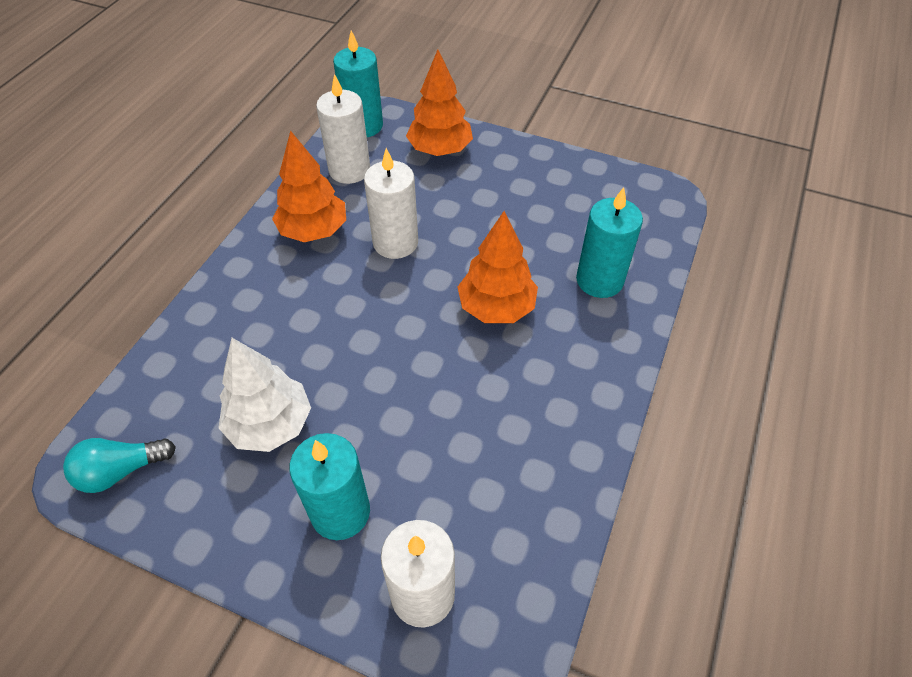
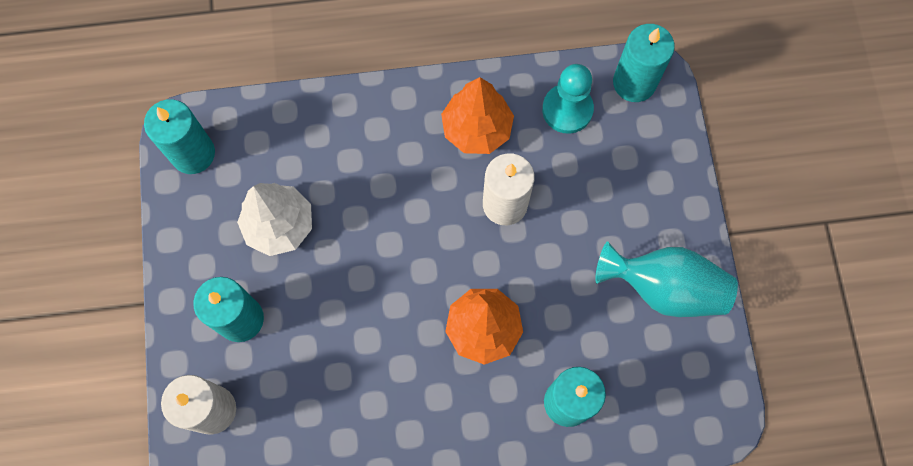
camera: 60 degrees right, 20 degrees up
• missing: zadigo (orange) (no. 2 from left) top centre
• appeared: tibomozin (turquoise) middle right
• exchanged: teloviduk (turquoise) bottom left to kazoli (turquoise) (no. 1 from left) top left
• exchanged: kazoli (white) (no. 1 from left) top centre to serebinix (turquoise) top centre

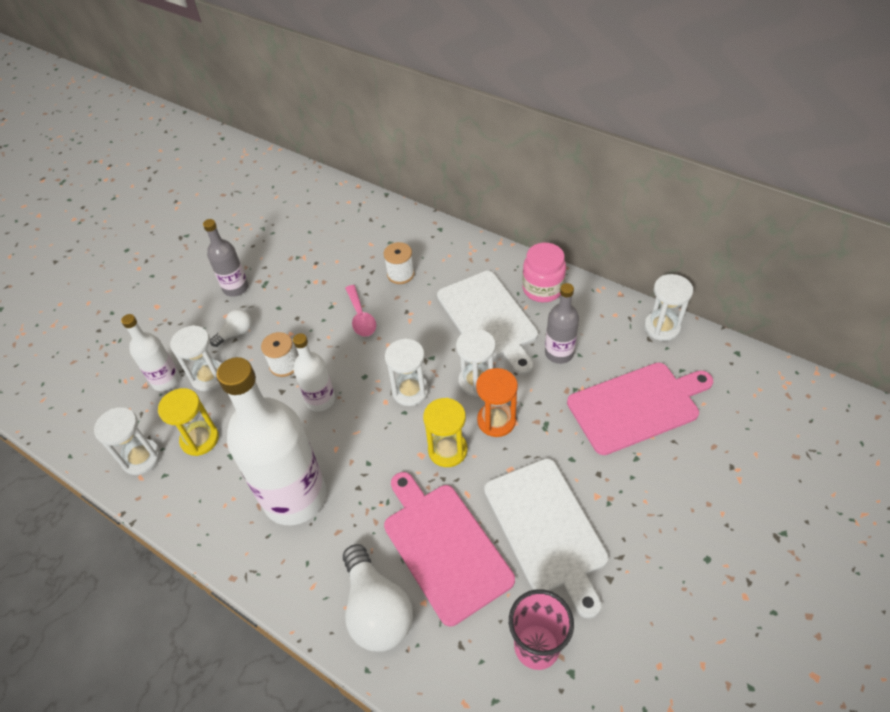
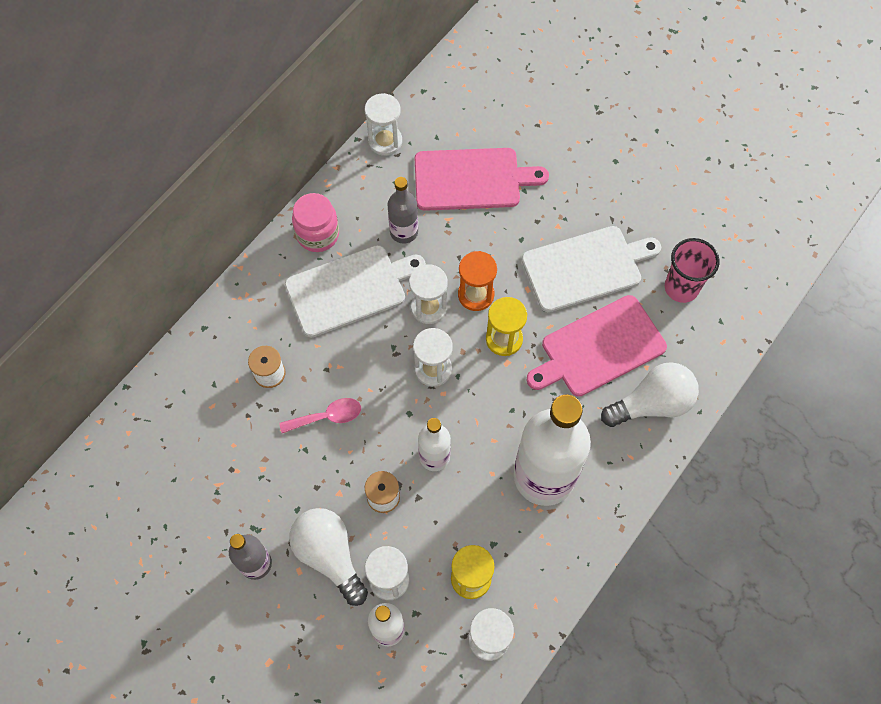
camera: 90 degrees left, 15 degrees up
• spun: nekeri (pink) (no. 2 from left in the first image) middle right = top centre 105 degrees clockwise
• size: teloviduk (white) (no. 1 from left) middle left = bottom centre x1.91

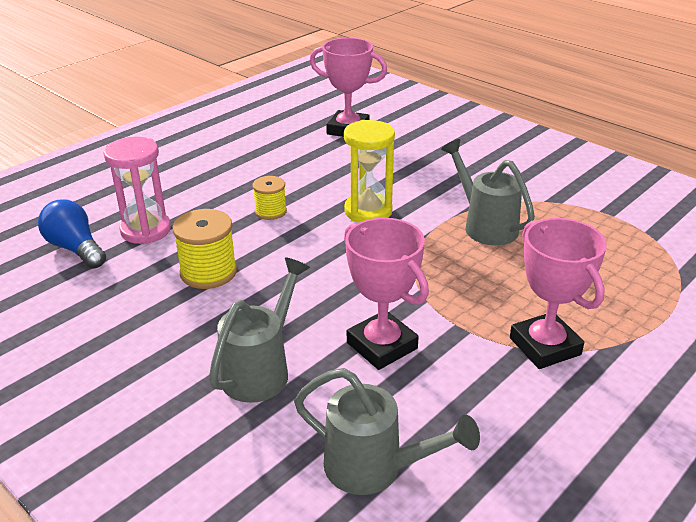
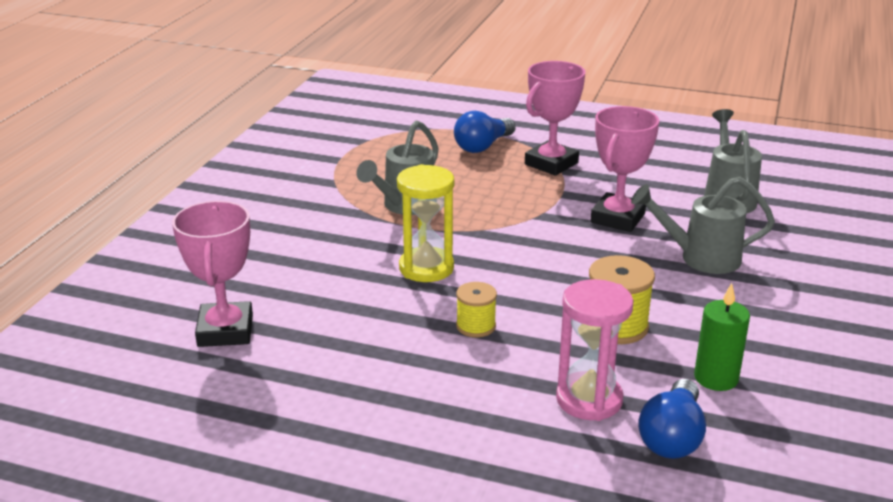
camera: 115 degrees left, 5 degrees down
• appeared: teloviduk (blue) (no. 1 from left) top centre
• appeared: kazoli (green) bottom right

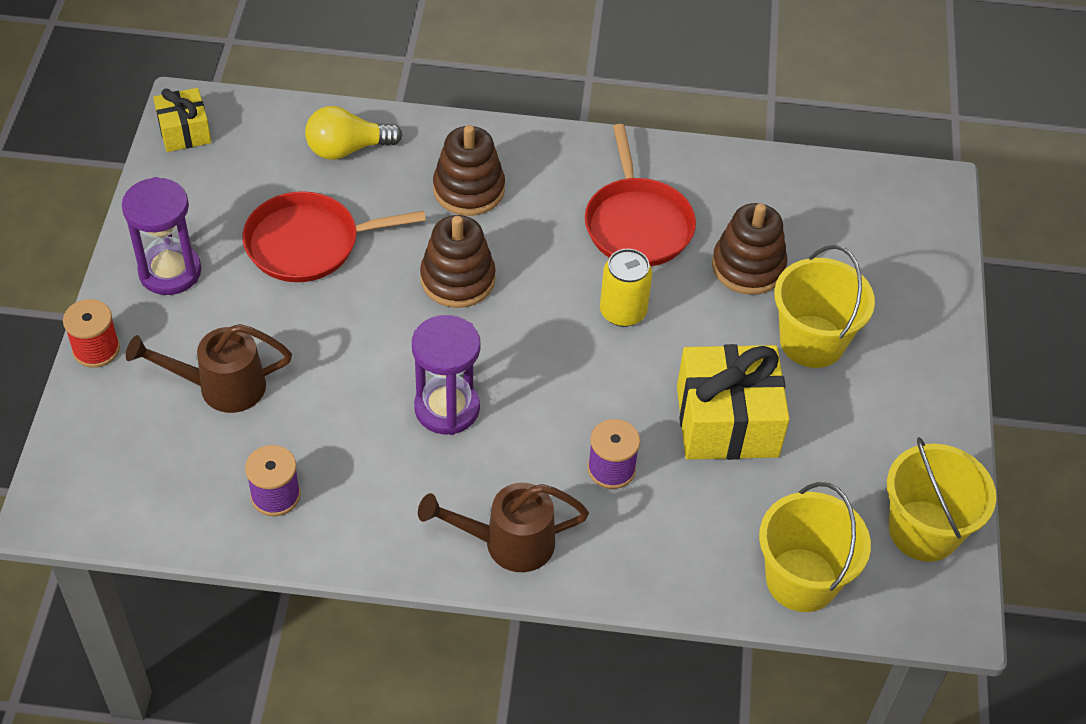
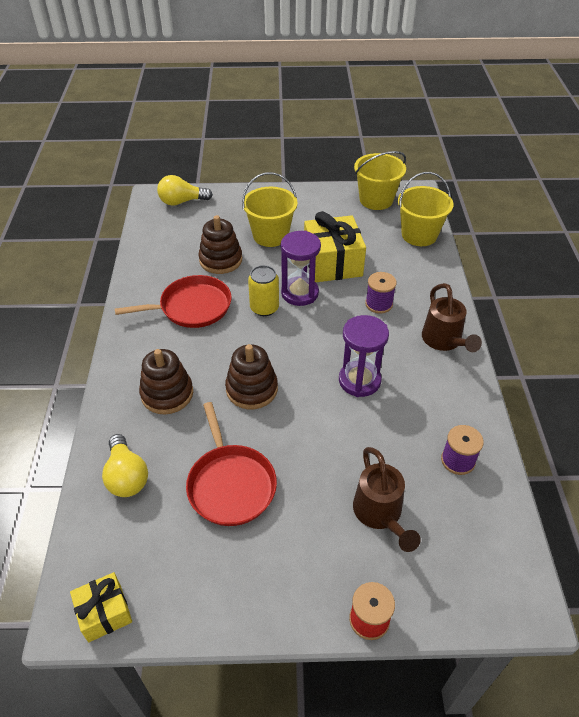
camera: 95 degrees left, 5 degrees down
• appeared: teloviduk (yellow) (no. 2 from left) top left
• relocated: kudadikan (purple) (no. 1 from left) top left to centre

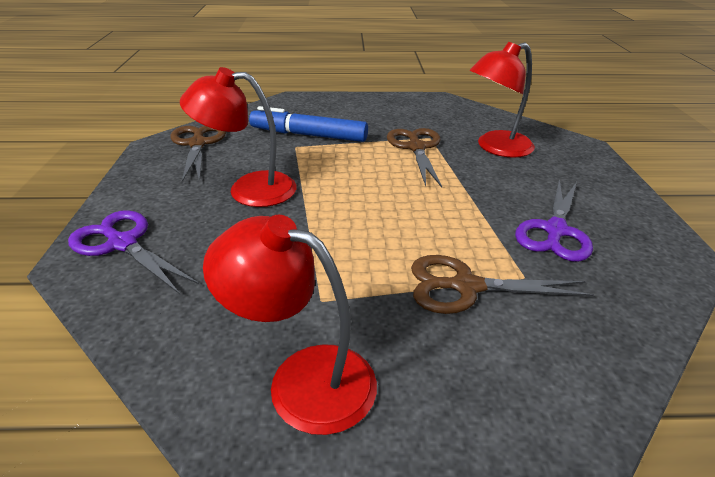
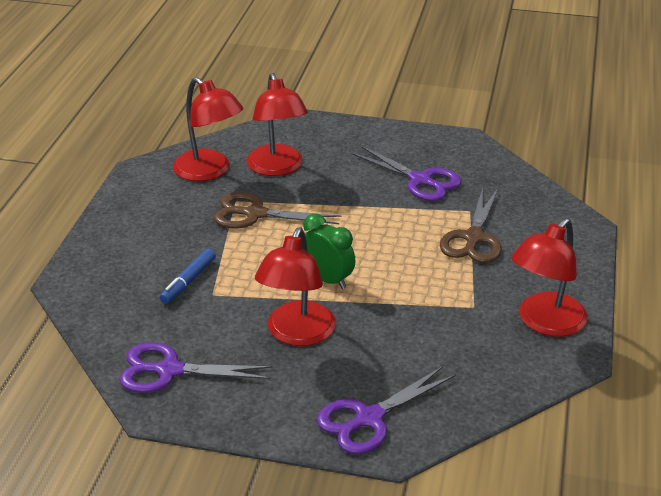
camera: 75 degrees left, 0 degrees up
• appeared: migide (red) (no. 1 from left) top left
• appeared: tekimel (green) centre
• colour: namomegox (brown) (no. 1 from left) top left to namomegox (purple) (no. 1 from left) bottom left
• size: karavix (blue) top centre = middle left x0.58

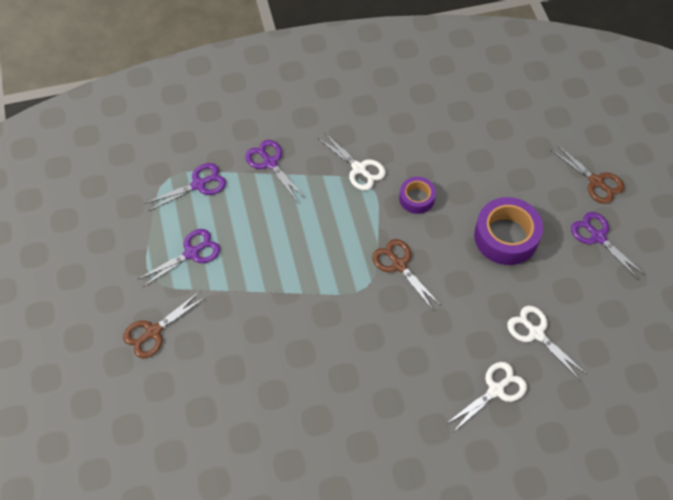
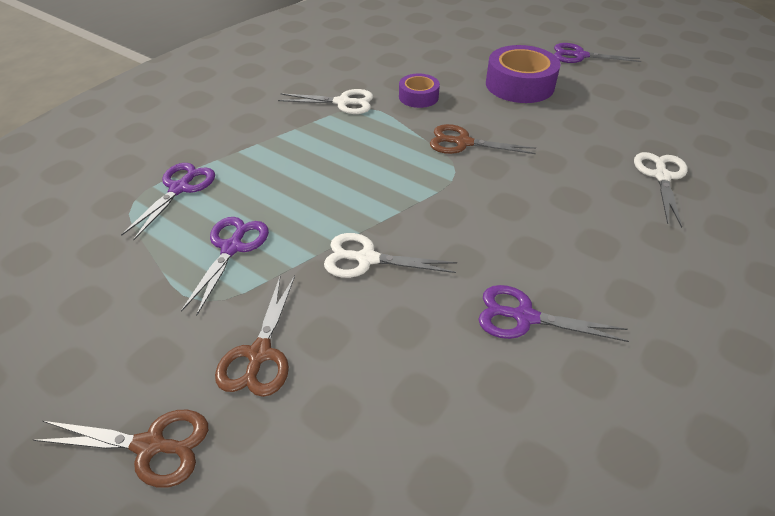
camera: 40 degrees left, 15 degrees down
• relocated: namomegox (purple) (no. 3 from left) centre to middle right
• relocated: namomegox (white) (no. 3 from left in the first image) bottom right to namomegox (white) (no. 2 from left) centre
• relocated: namomegox (brown) (no. 3 from left in the first image) middle right to namomegox (brown) (no. 1 from left) bottom left

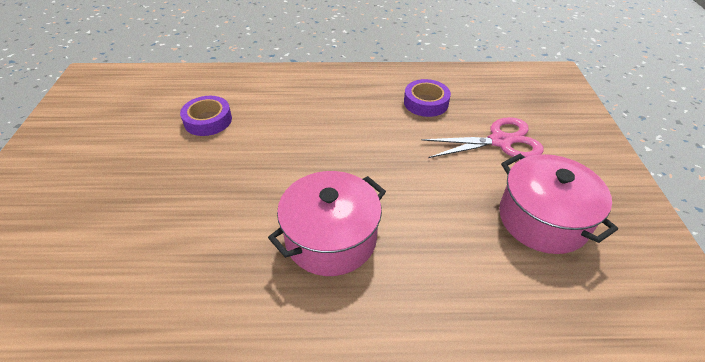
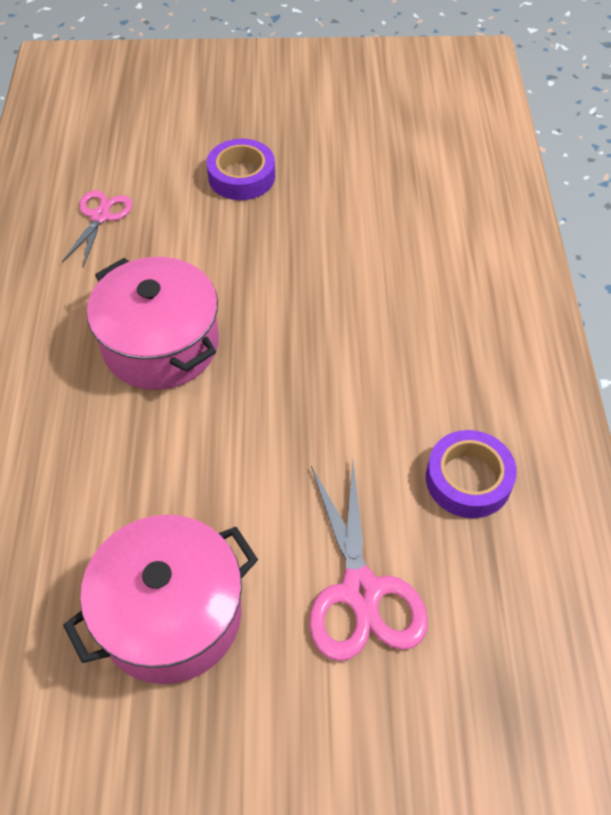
camera: 90 degrees right, 10 degrees up
• appeared: namomegox (pink) (no. 1 from left) top left
• relocated: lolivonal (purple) (no. 1 from left) top left to top centre

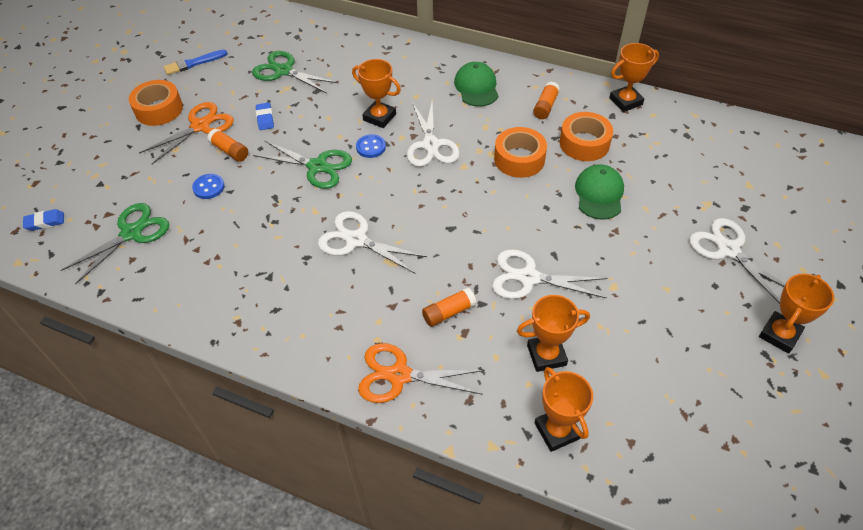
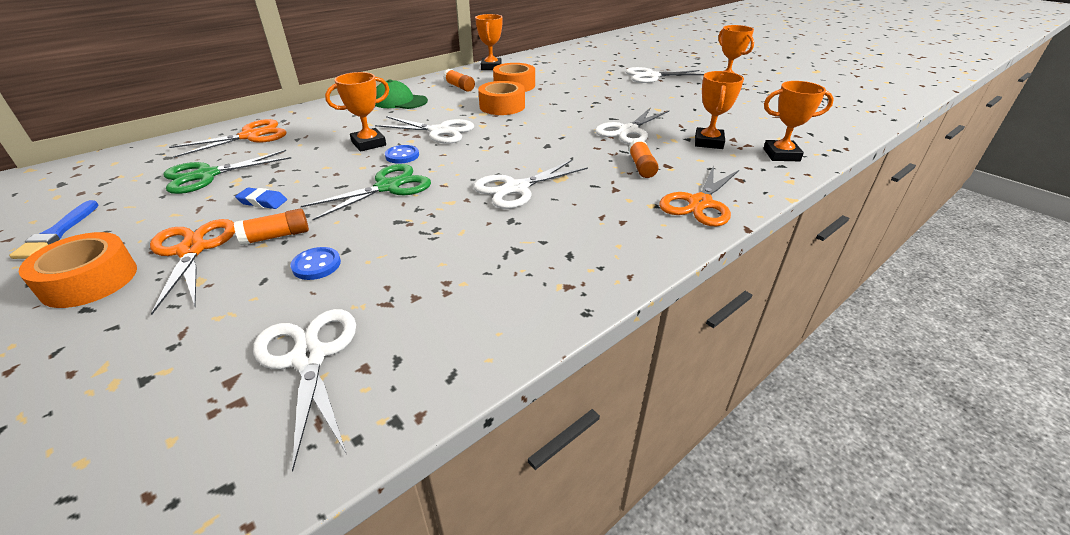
camera: 65 degrees left, 15 degrees down
• missing: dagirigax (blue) (no. 1 from left) middle left
• missing: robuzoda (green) (no. 2 from left) middle right
• appeared: namomegox (orange) (no. 2 from left) top left
• colour: namomegox (green) (no. 1 from left) middle left to namomegox (white) (no. 1 from left) bottom left

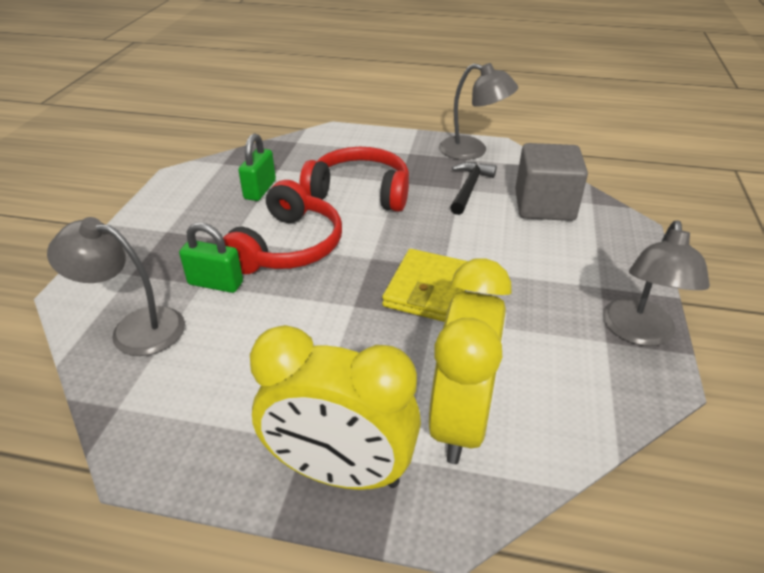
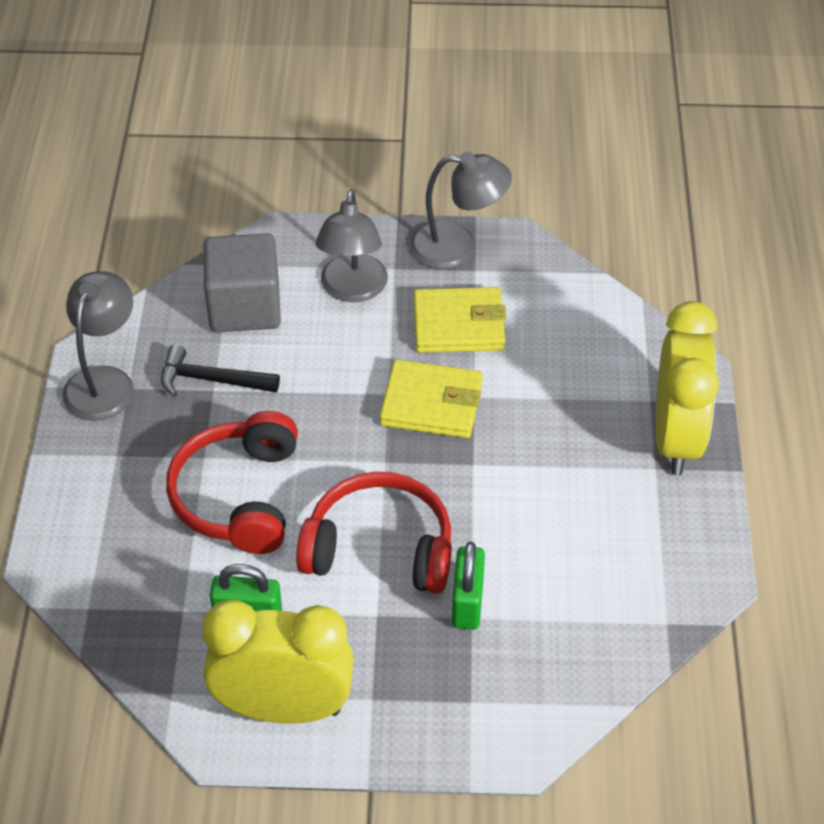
camera: 100 degrees left, 10 degrees up
• appeared: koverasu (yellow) (no. 2 from left) centre
• relocated: migide (grey) (no. 1 from left in the first image) middle left to migide (grey) (no. 2 from left) top centre
• relocated: tekimel (yellow) (no. 2 from left in the first image) centre to tekimel (yellow) (no. 1 from left) bottom centre

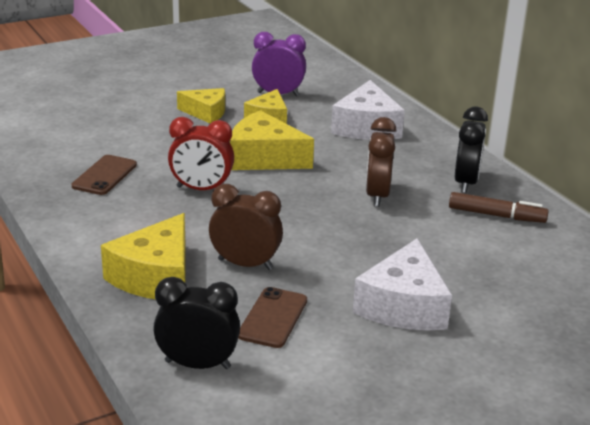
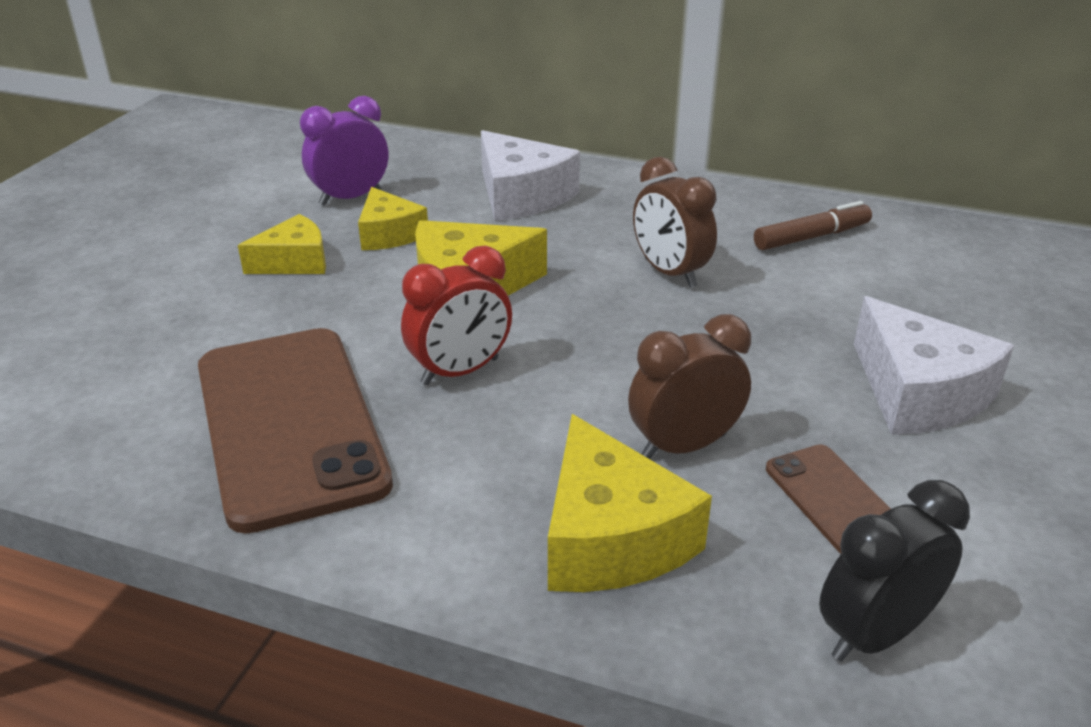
camera: 40 degrees left, 5 degrees up
• missing: tekimel (black) (no. 2 from left) middle right
• size: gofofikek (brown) (no. 1 from left) middle left = middle left x2.13

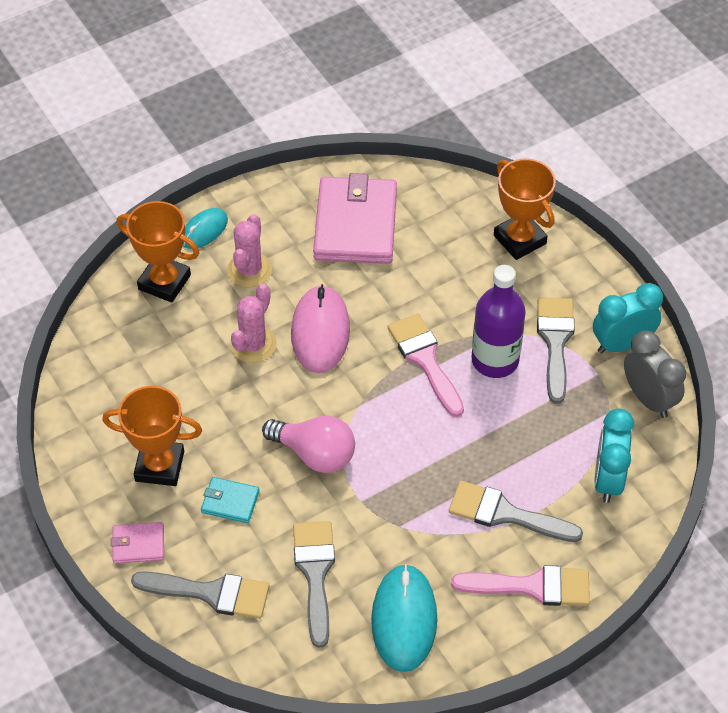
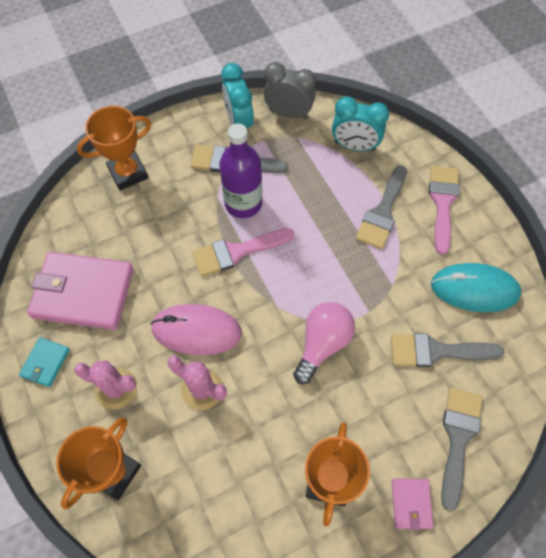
camera: 85 degrees left, 10 degrees up
• missing: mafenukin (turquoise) (no. 1 from left) top left
• relocated: koverasu (turquoise) bottom left to middle left
• spun: tekimel (grey) middle right = top centre 45 degrees clockwise

